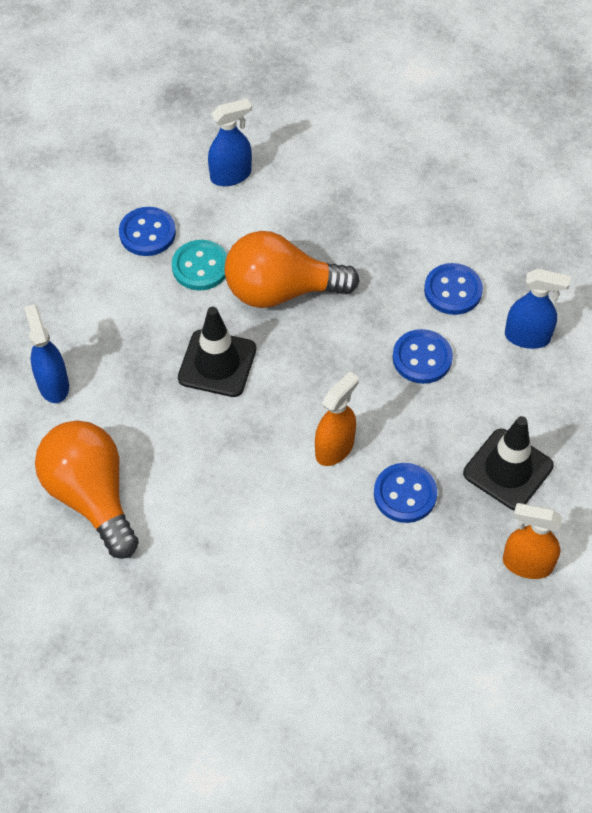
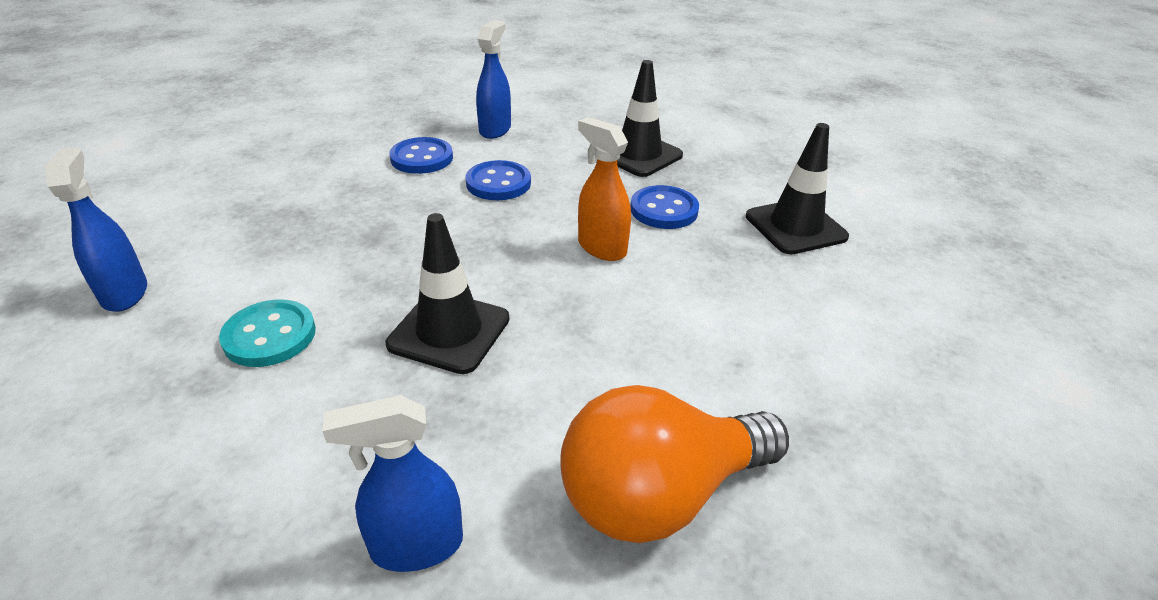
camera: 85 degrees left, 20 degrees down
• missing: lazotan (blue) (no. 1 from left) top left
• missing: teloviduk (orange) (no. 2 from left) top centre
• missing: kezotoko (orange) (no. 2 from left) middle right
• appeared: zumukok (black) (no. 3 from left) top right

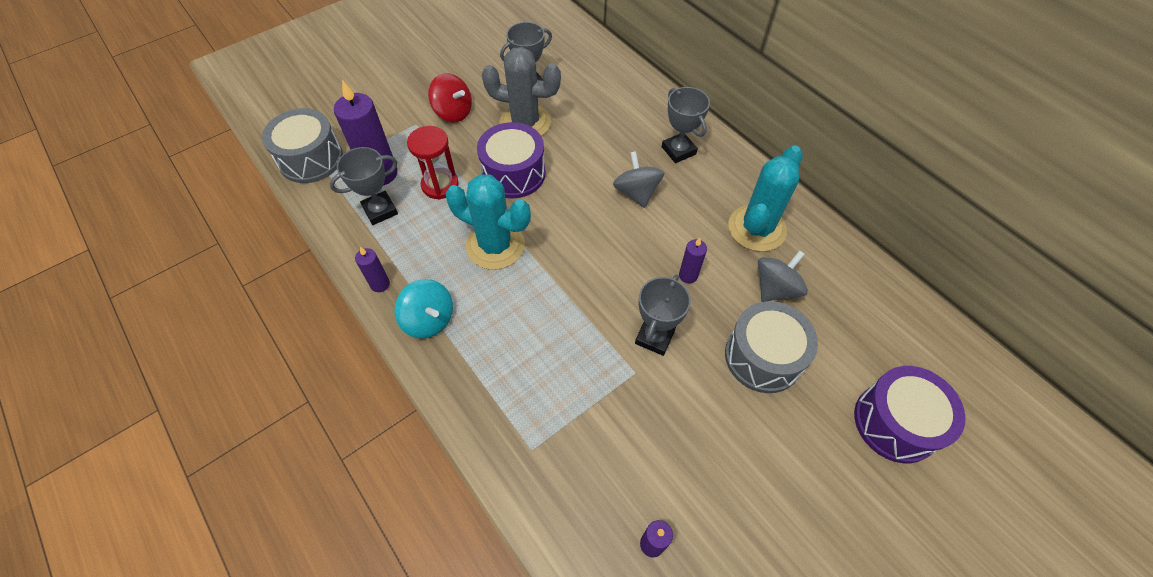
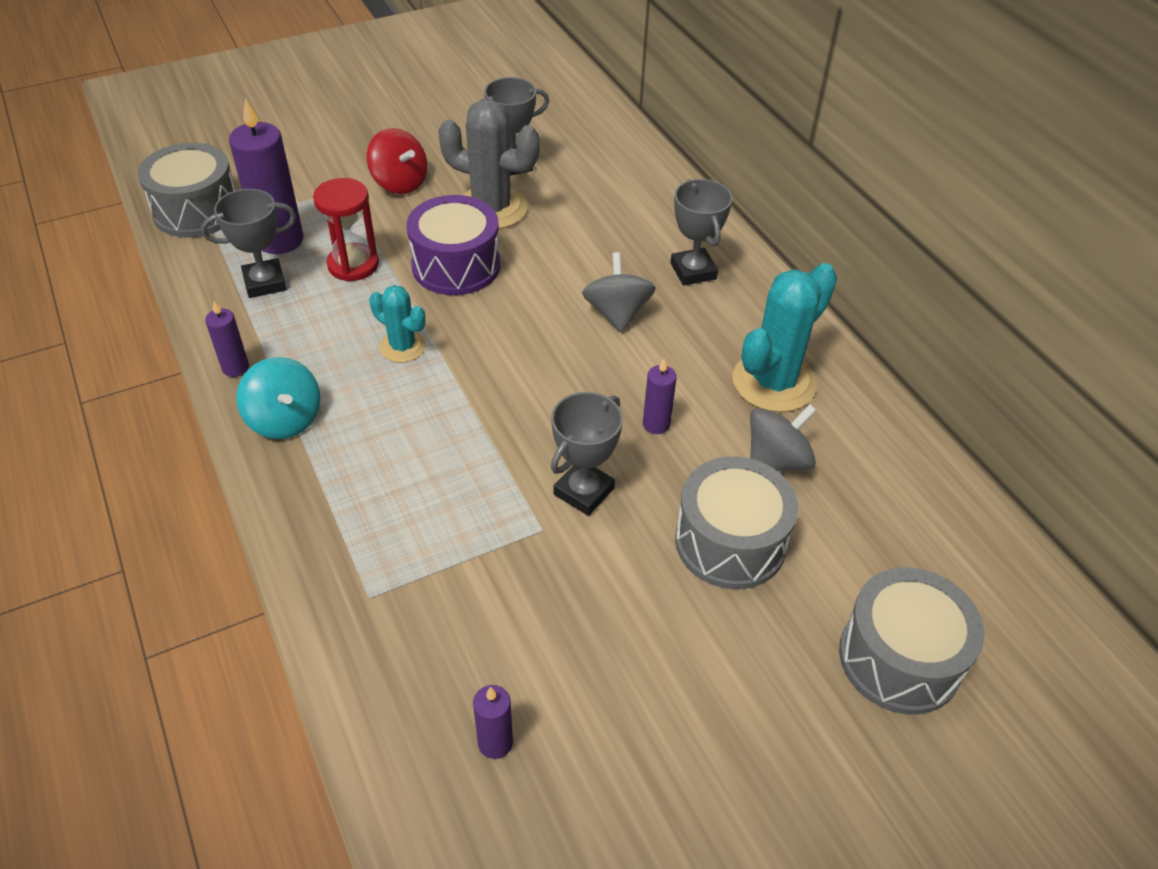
camera: 10 degrees right, 10 degrees down
• colour: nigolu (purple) (no. 2 from left) bottom right to nigolu (grey) (no. 3 from left) bottom right
• size: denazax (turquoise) (no. 1 from left) centre = centre x0.57

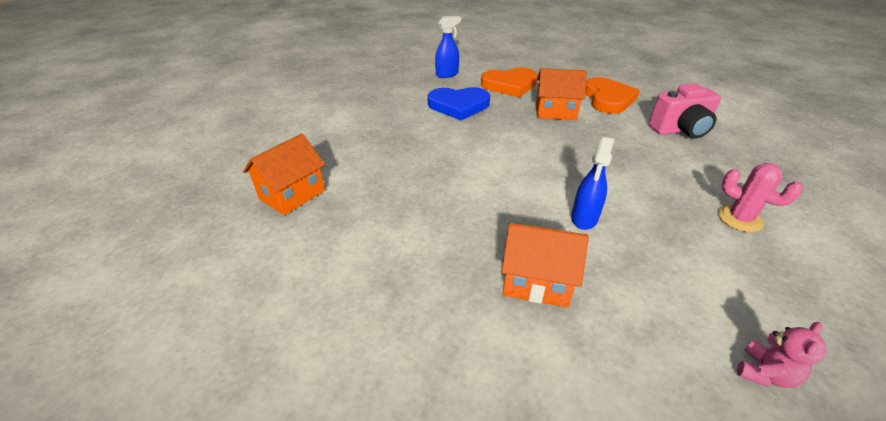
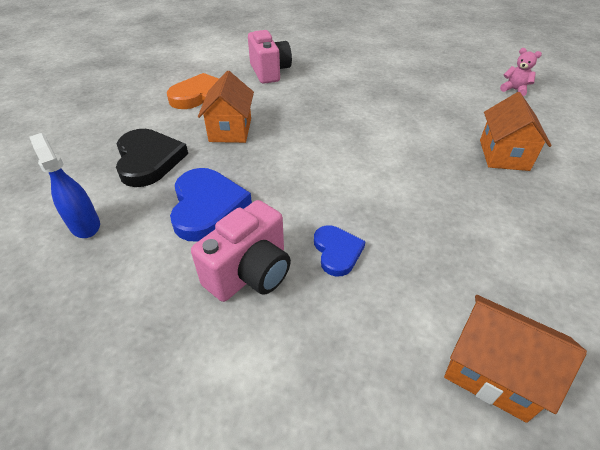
camera: 95 degrees left, 5 degrees up
• missing: kezotoko (blue) (no. 2 from left) middle right
• missing: denazax (pink) middle right
• appeared: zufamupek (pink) (no. 1 from left) centre
• appeared: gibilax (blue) (no. 2 from left) centre
• colour: gibilax (orange) (no. 1 from left) top centre to gibilax (black) middle left

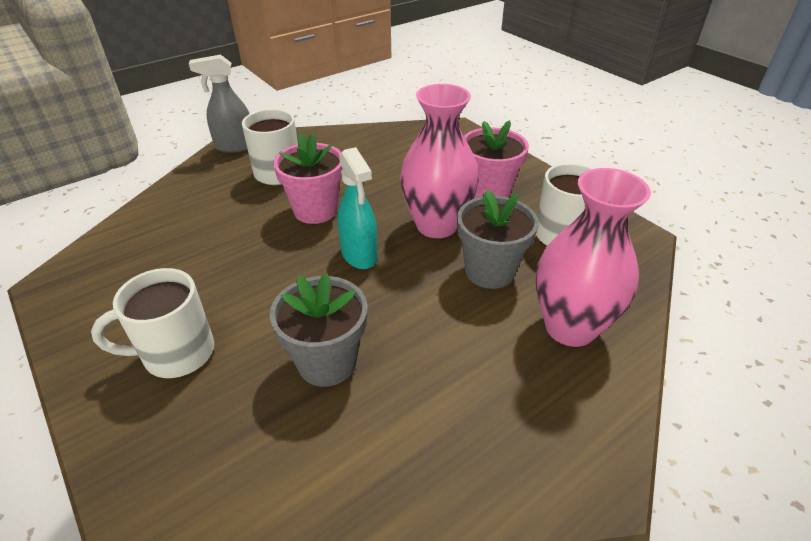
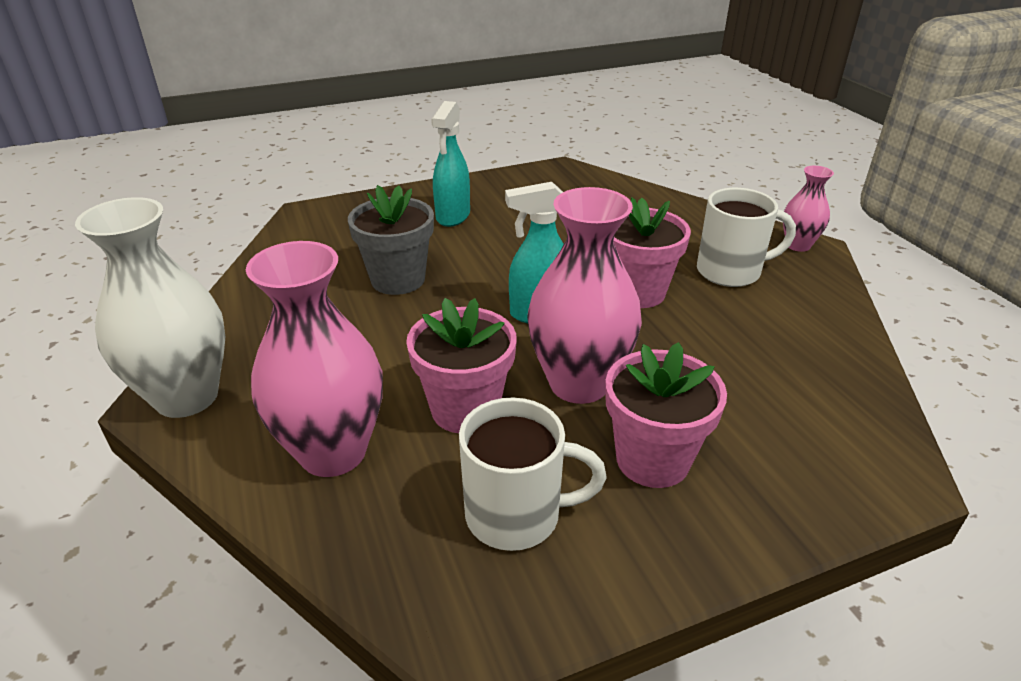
camera: 105 degrees right, 5 degrees down
• appeared: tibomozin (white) middle left
• exchanged: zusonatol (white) (no. 1 from left) middle left to kezotoko (turquoise) (no. 1 from left) top centre
• exchanged: kezotoko (grey) top left to tibomozin (pink) (no. 3 from left) top right
• colour: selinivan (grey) (no. 2 from left) centre to selinivan (pink) (no. 1 from left) centre

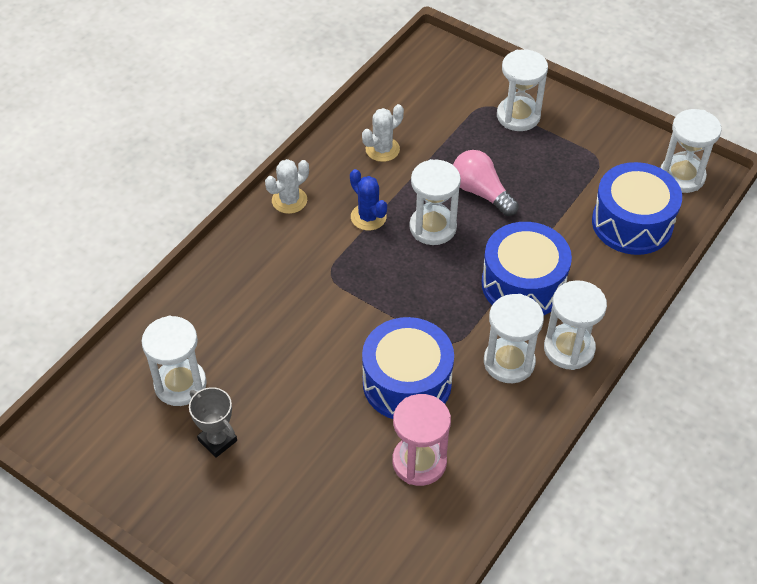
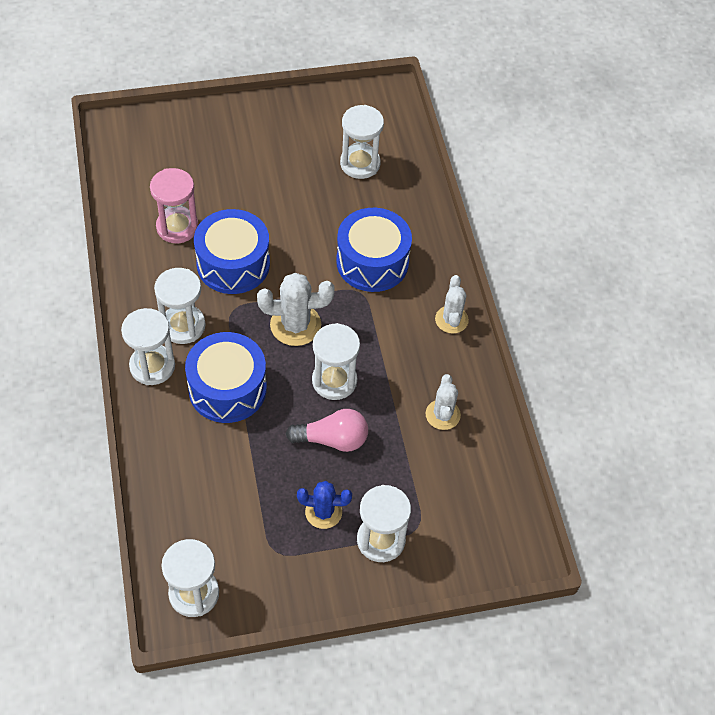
camera: 130 degrees right, 5 degrees up
• missing: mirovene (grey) bottom left
• appeared: denazax (white) (no. 1 from left) centre
• relocated: denazax (blue) centre to bottom centre
• relocated: nigolu (blue) (no. 3 from left) middle right to centre

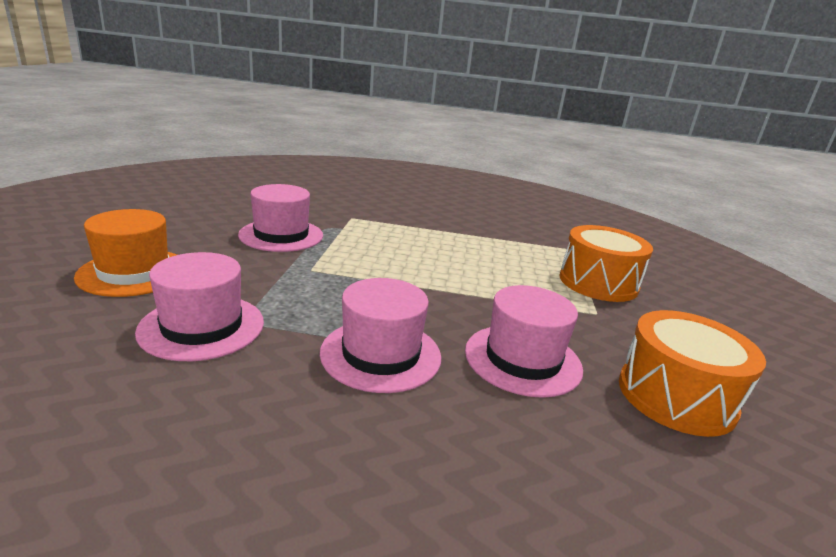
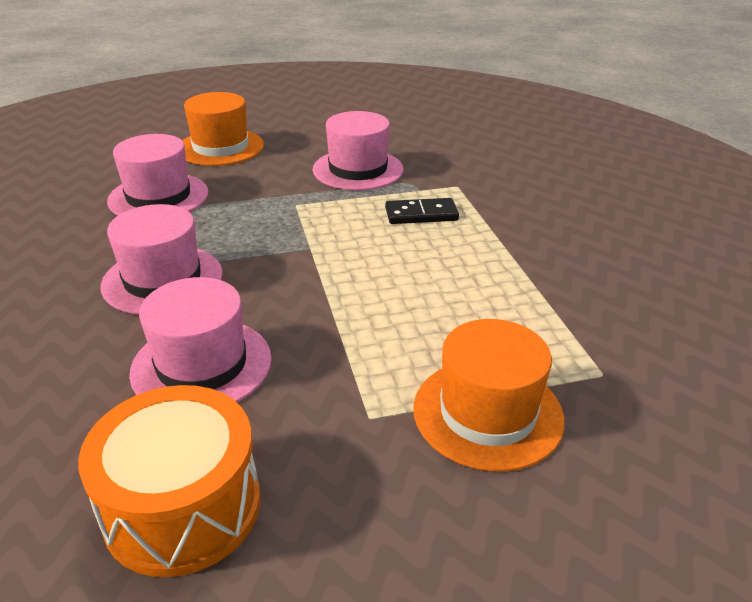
camera: 70 degrees right, 10 degrees up
• appeared: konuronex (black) centre
• exchanged: nigolu (orange) (no. 1 from left) middle right to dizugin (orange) (no. 2 from left) centre

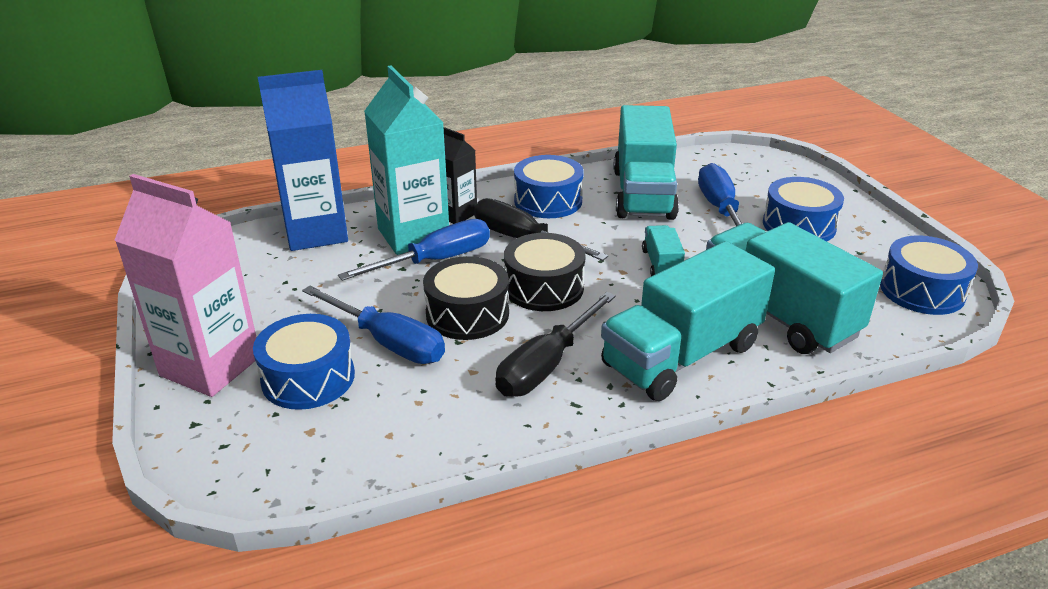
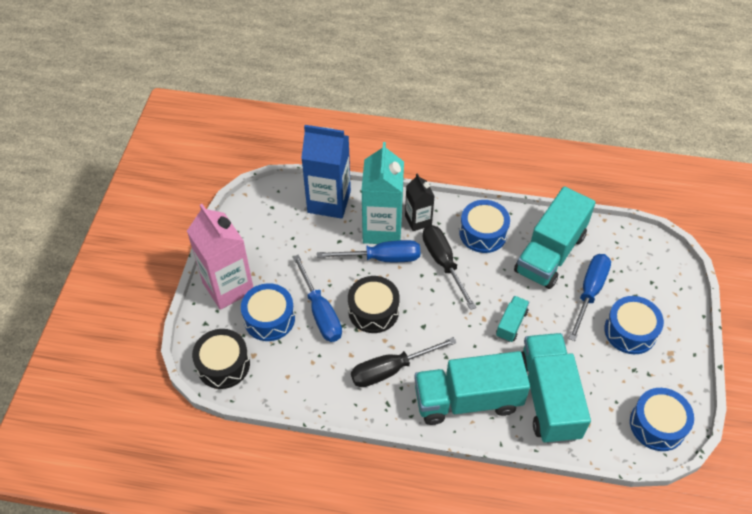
camera: 30 degrees right, 20 degrees up
• relocated: nigolu (black) (no. 2 from left in the first image) centre to nigolu (black) (no. 1 from left) bottom left

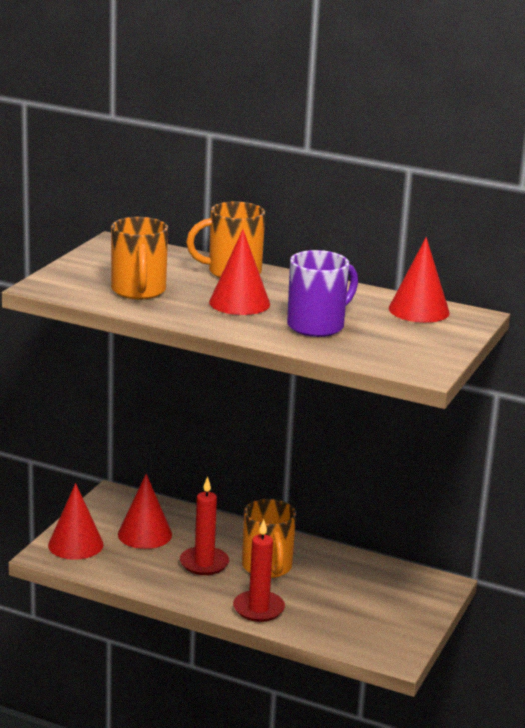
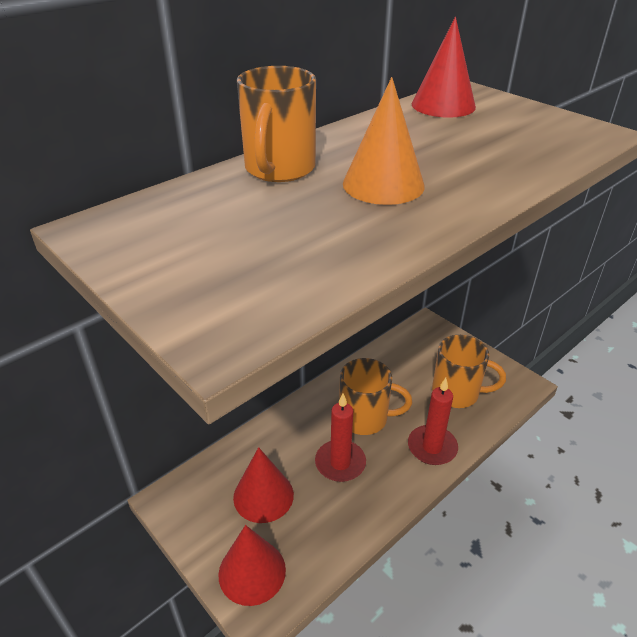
camera: 65 degrees left, 15 degrees up
• missing: zusonatol (purple) centre
• relocated: zusonatol (orange) (no. 1 from left in the first image) middle left to zusonatol (orange) (no. 3 from left) middle right
• colour: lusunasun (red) (no. 3 from left) centre to lusunasun (orange) top centre

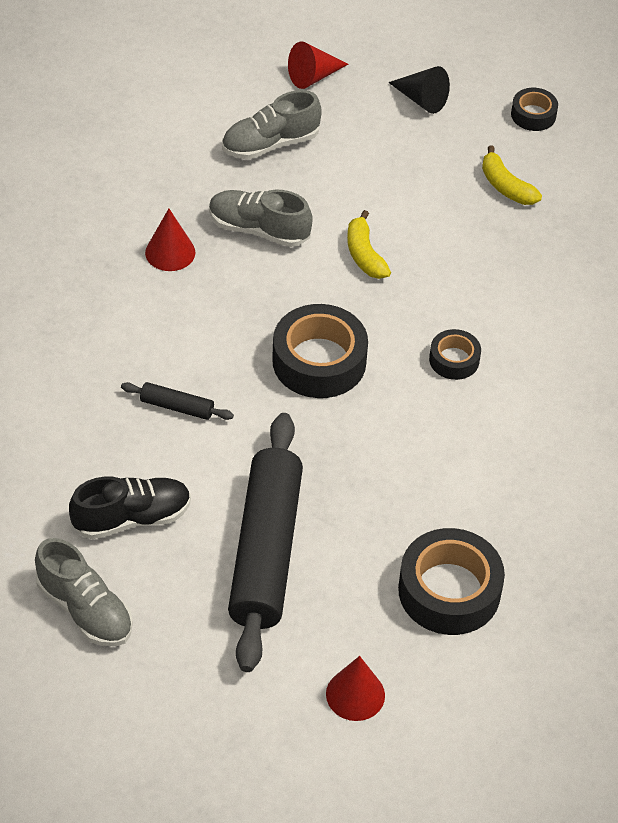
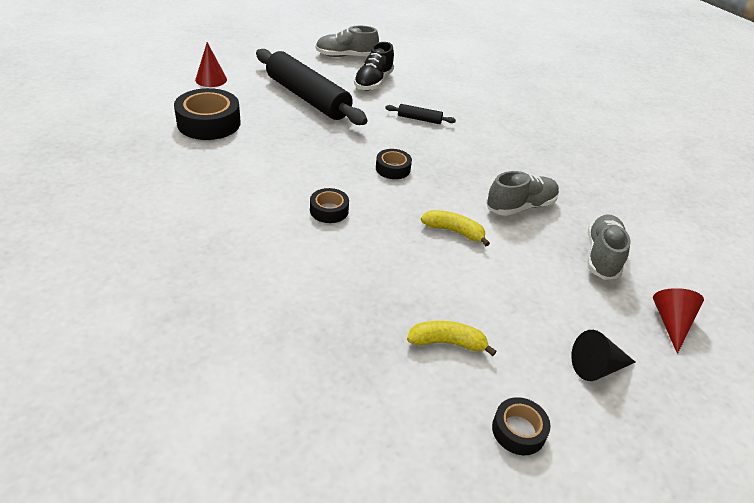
camera: 130 degrees right, 10 degrees down
• missing: lusunasun (red) (no. 1 from left) top left
• spun: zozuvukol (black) (no. 1 from left in the first image) middle left = top centre 45 degrees clockwise
• size: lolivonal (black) (no. 1 from left in the first image) centre = top centre x0.54

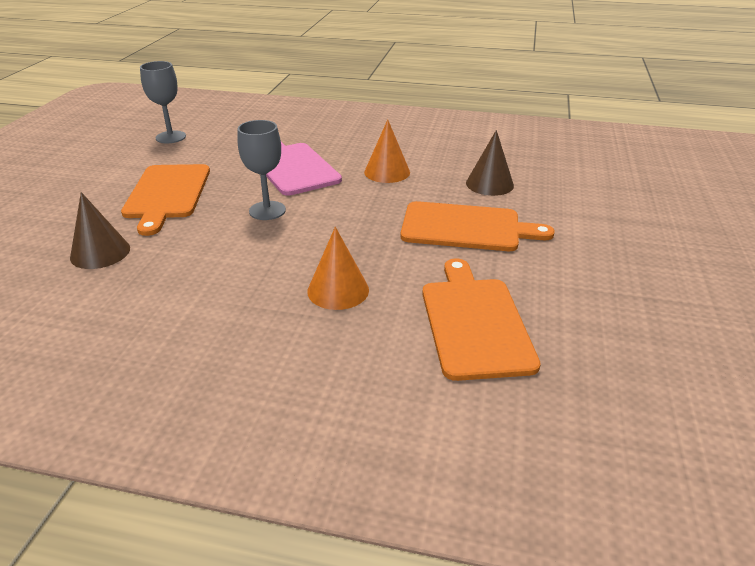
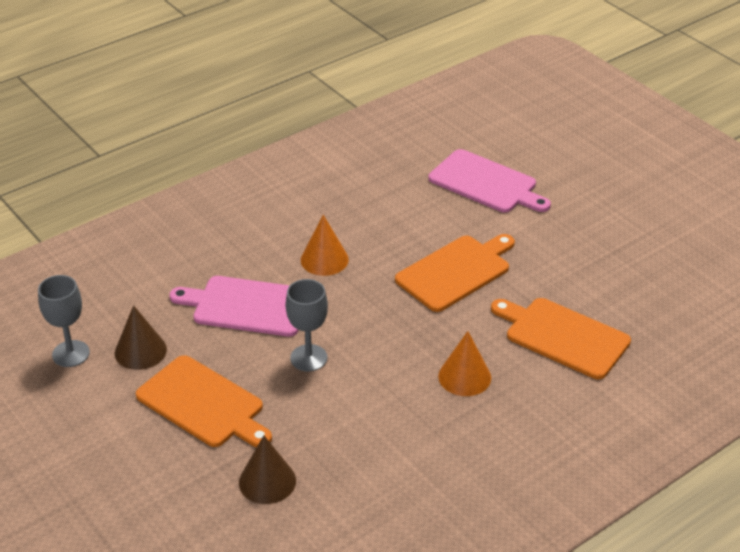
camera: 50 degrees left, 5 degrees up
• appeared: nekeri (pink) (no. 2 from left) top centre
• relocated: lusunasun (brown) (no. 2 from left in the first image) top centre to lusunasun (brown) (no. 1 from left) middle left

